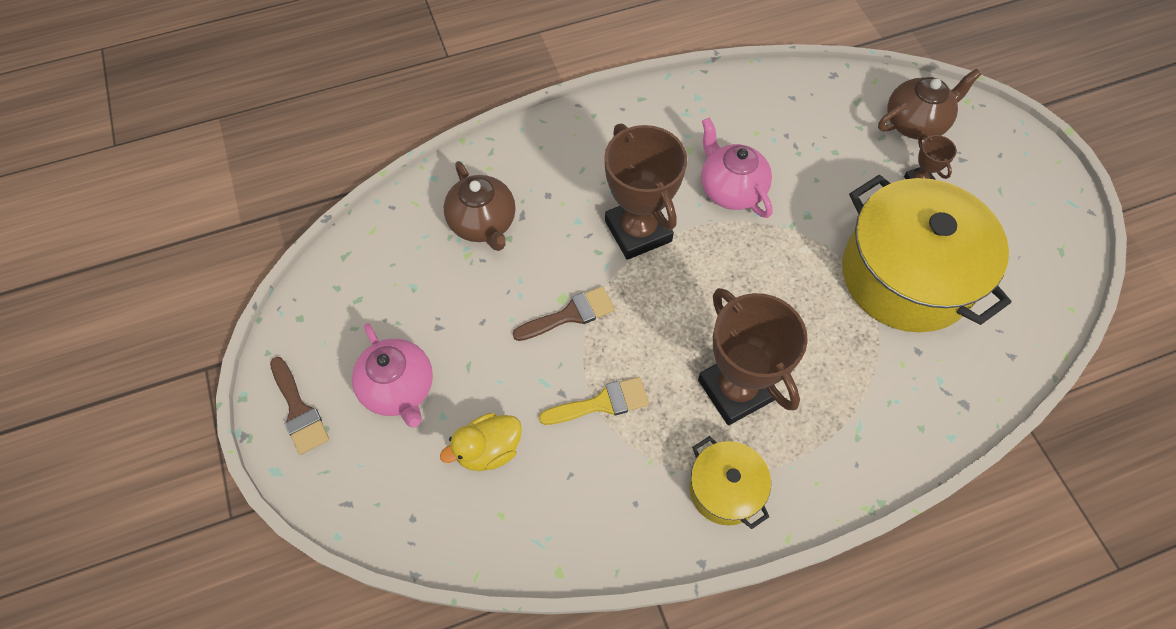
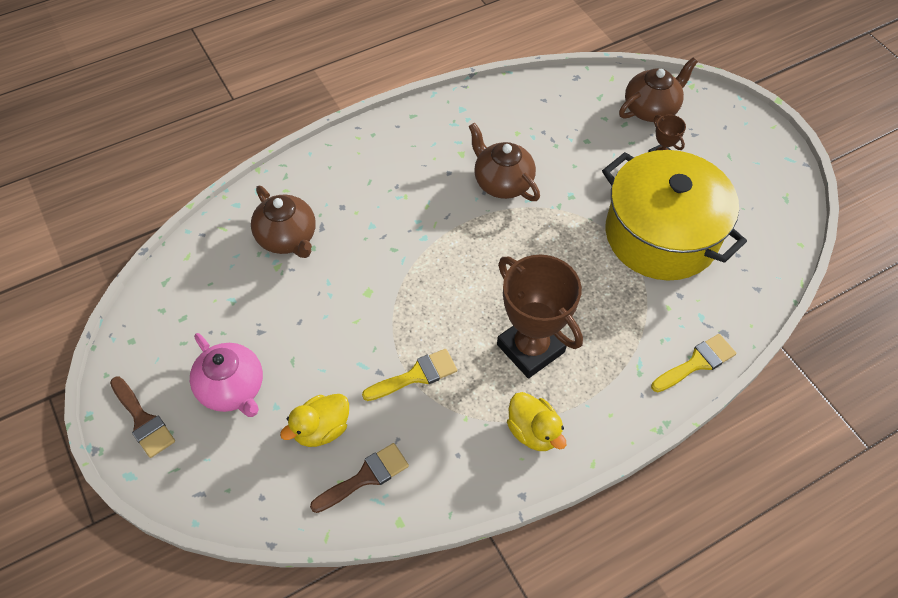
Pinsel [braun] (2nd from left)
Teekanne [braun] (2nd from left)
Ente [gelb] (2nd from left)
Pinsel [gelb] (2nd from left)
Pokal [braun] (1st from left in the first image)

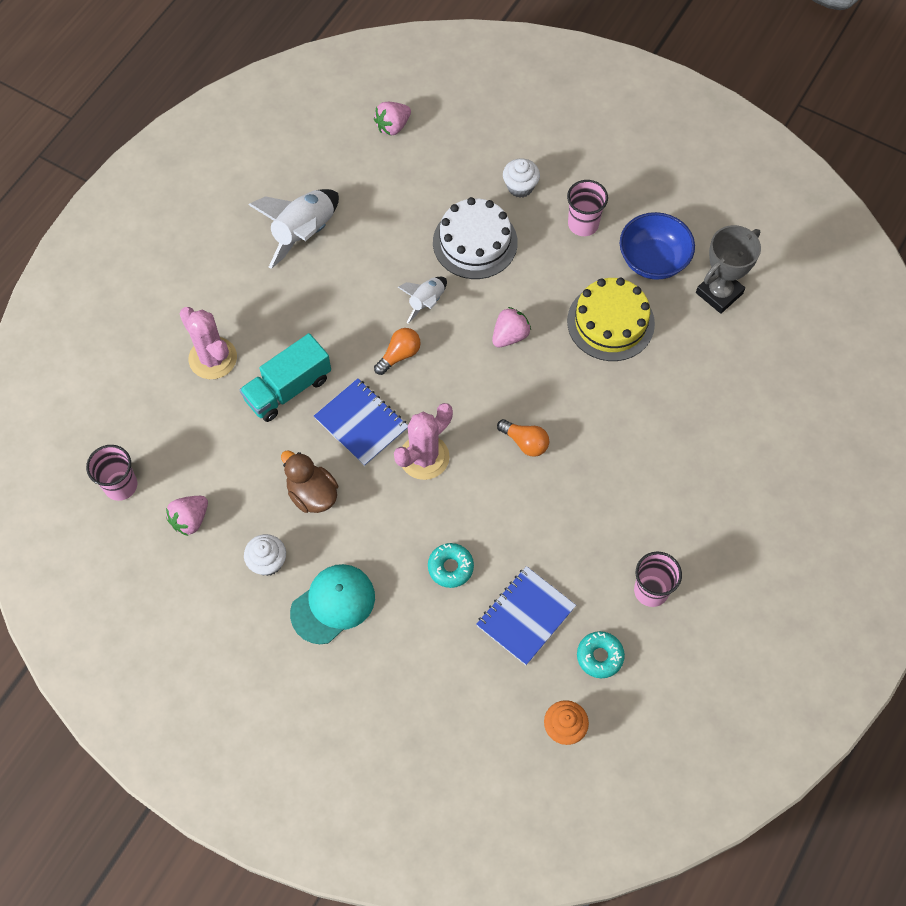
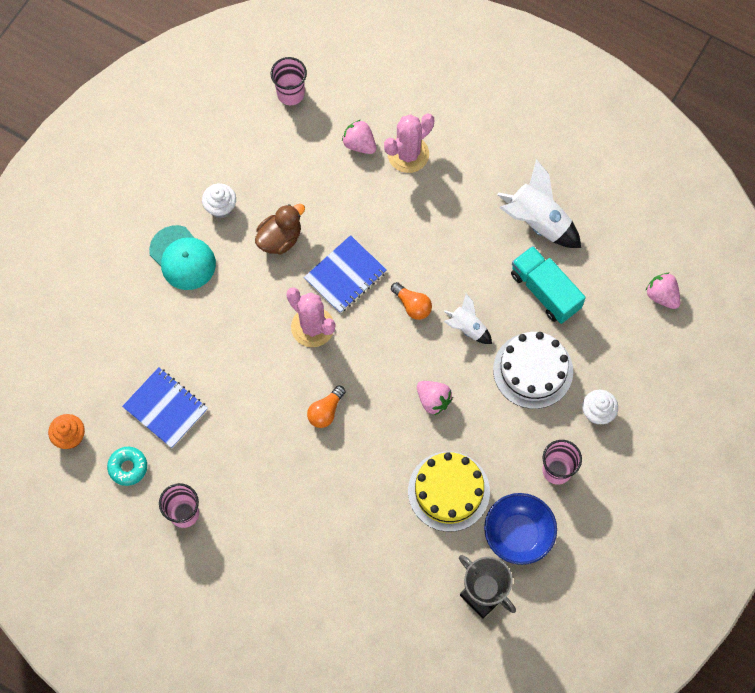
Erdbeere [rosa] (1st from left)
Lastwagen [türkis]
Donut [türkis] (1st from left in the first image)

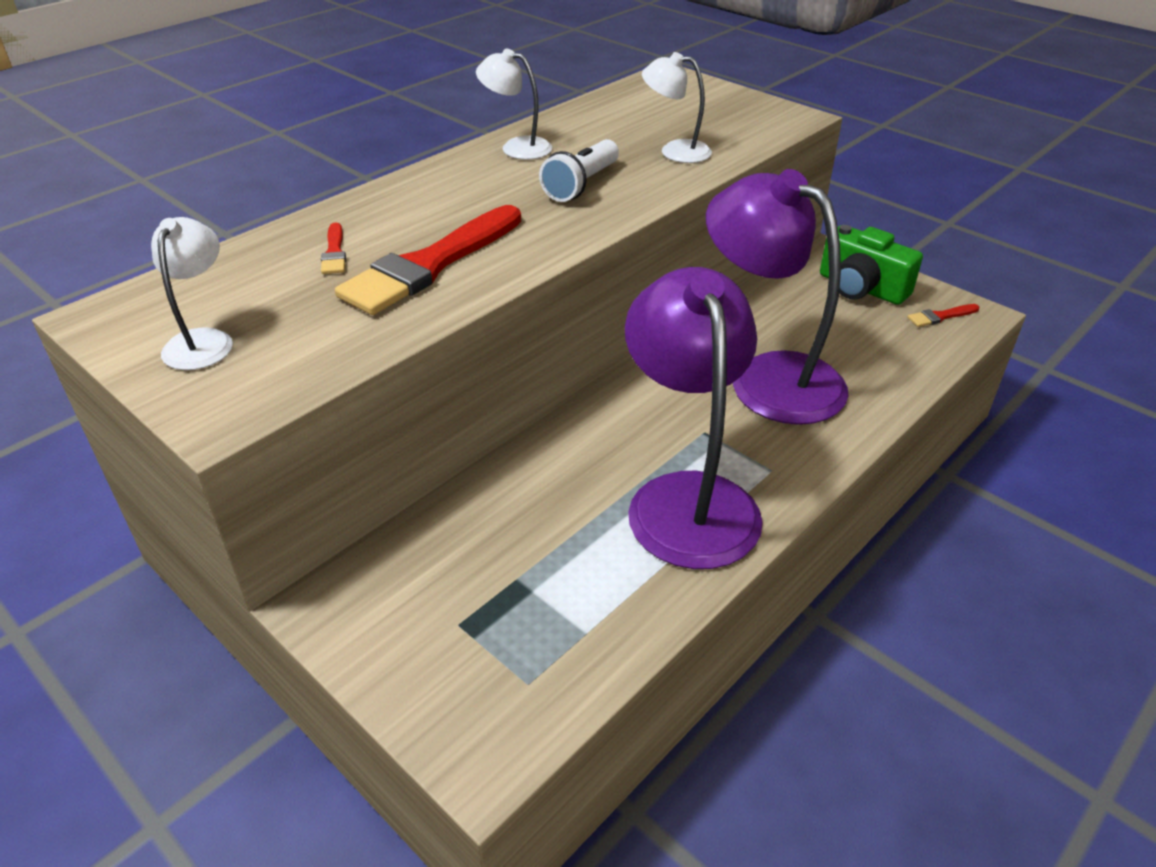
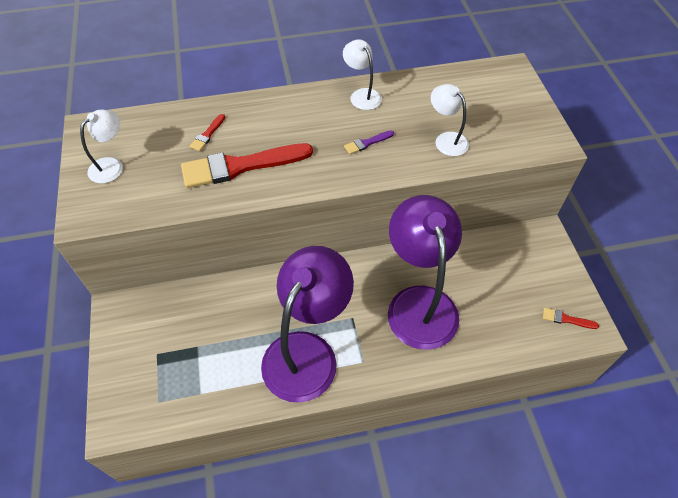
Pinsel [lila]
Kamera [grün]

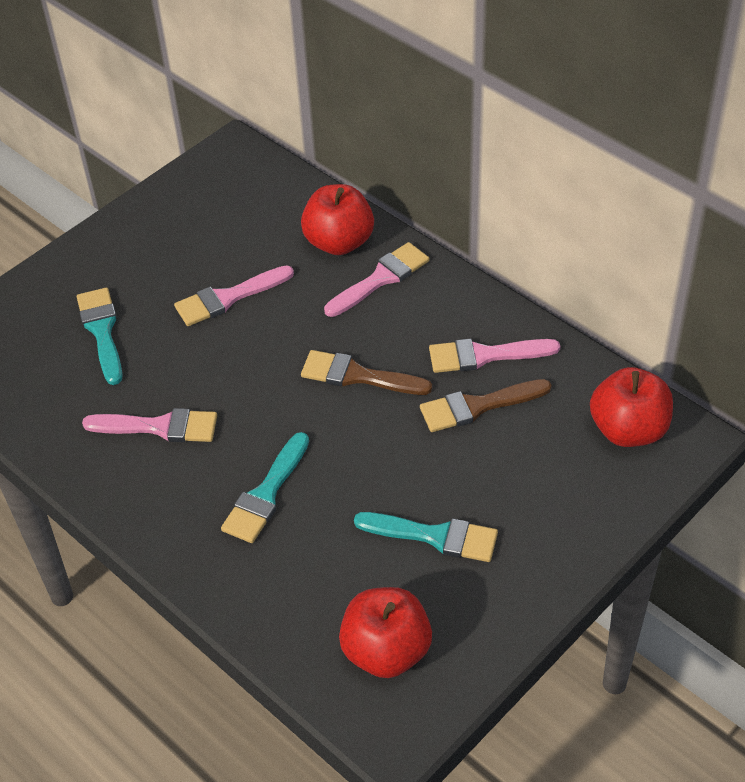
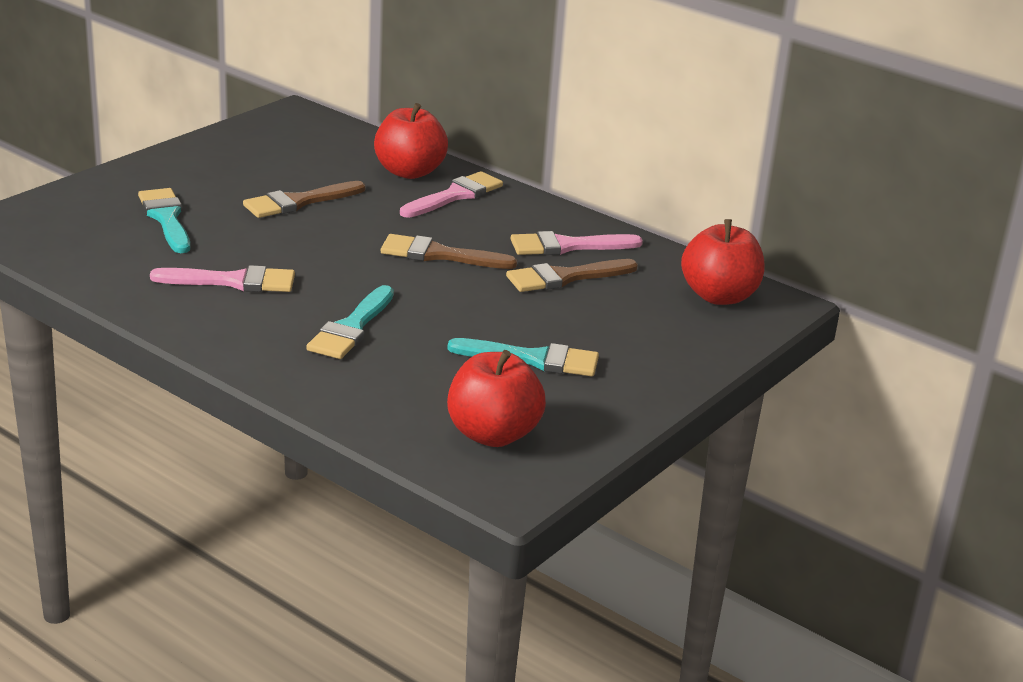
Pinsel [braun] (1st from left)

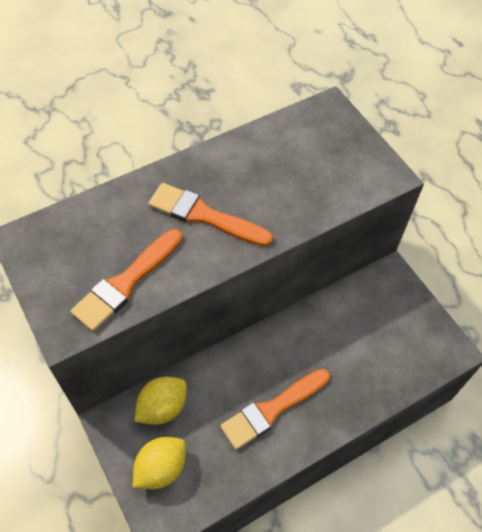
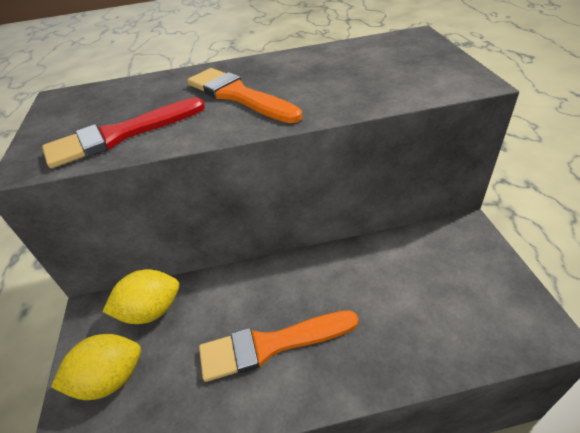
Pinsel [rot]

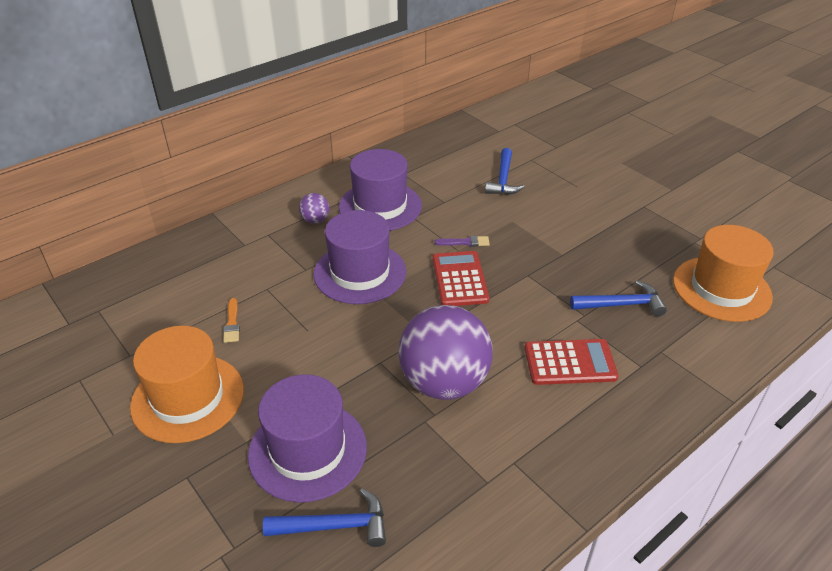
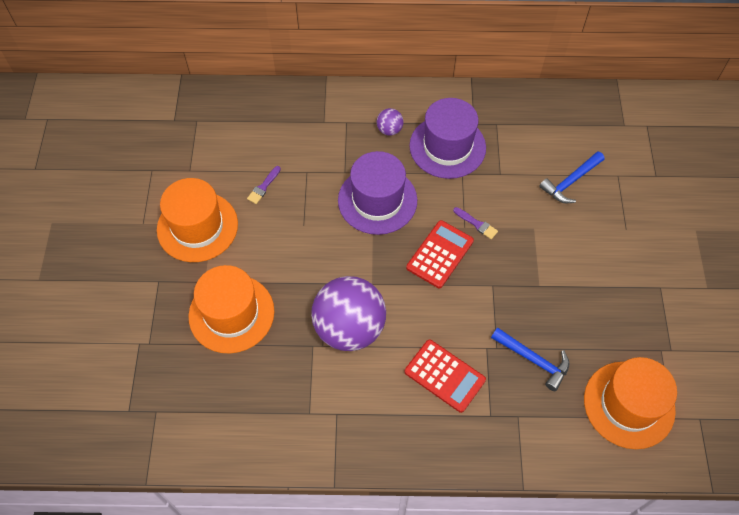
Hut [orange] (2nd from left)
Pinsel [lila] (1st from left)
Hammer [blau] (1st from left in the first image)

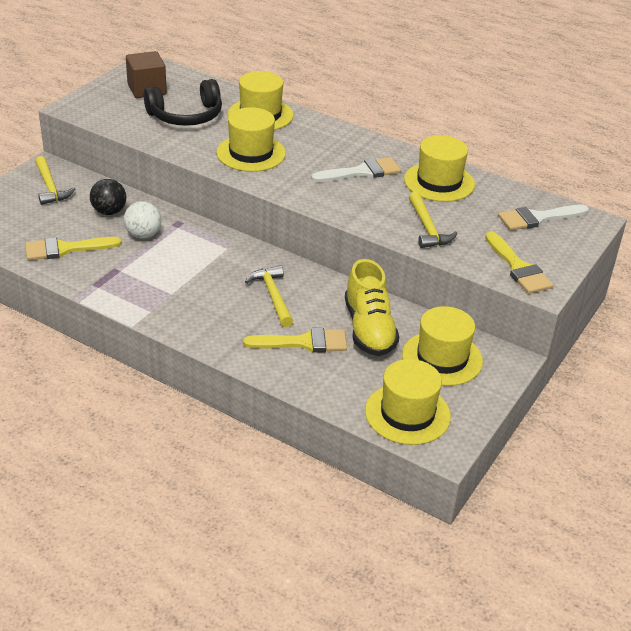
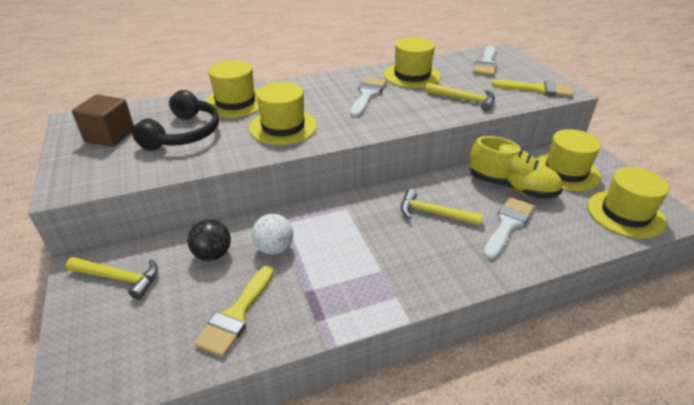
Pinsel [weiß] (3rd from left)

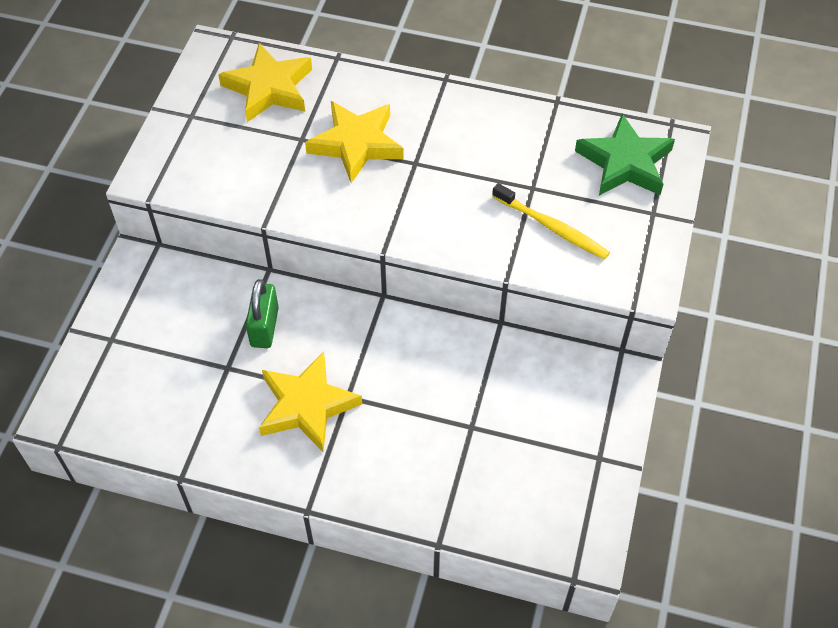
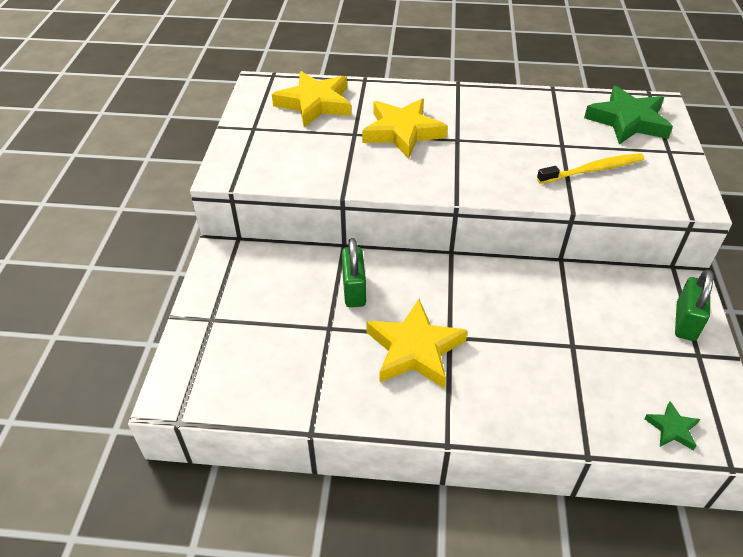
Zahnbürste [gelb]
Stern [grün] (2nd from left)
Vorhängeschloss [grün] (2nd from left)

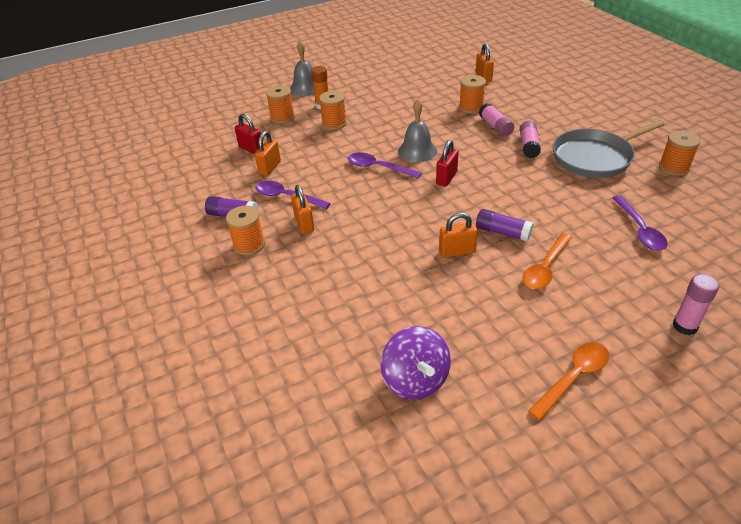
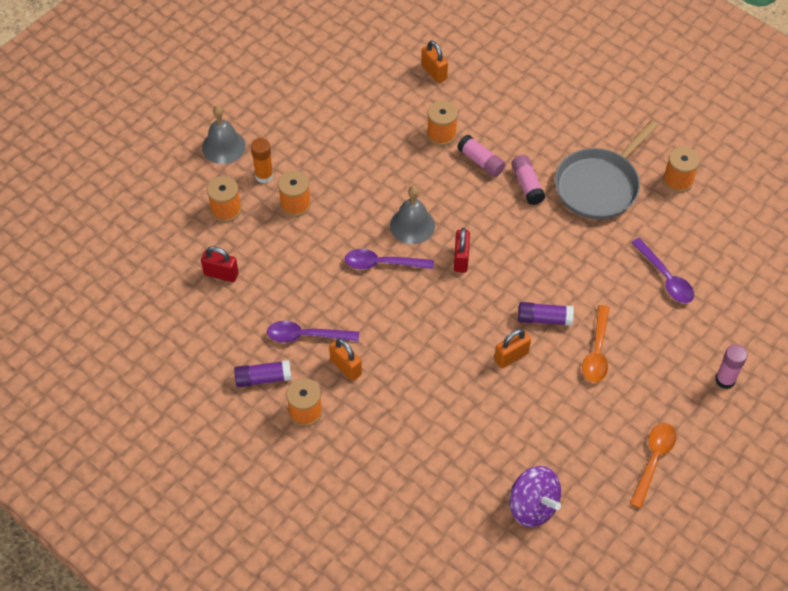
Vorhängeschloss [orange] (1st from left in the first image)

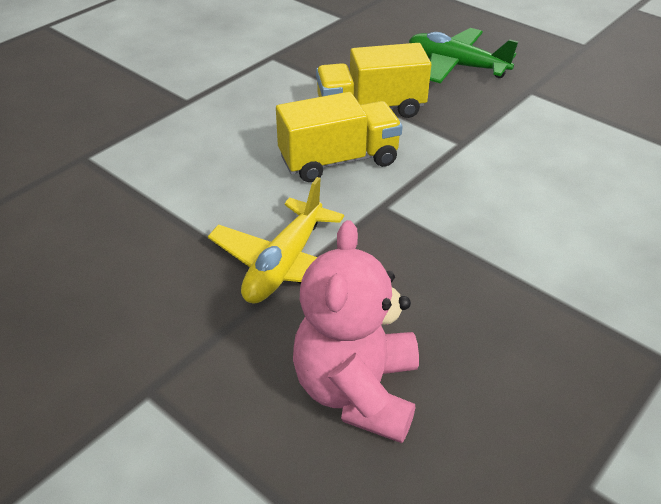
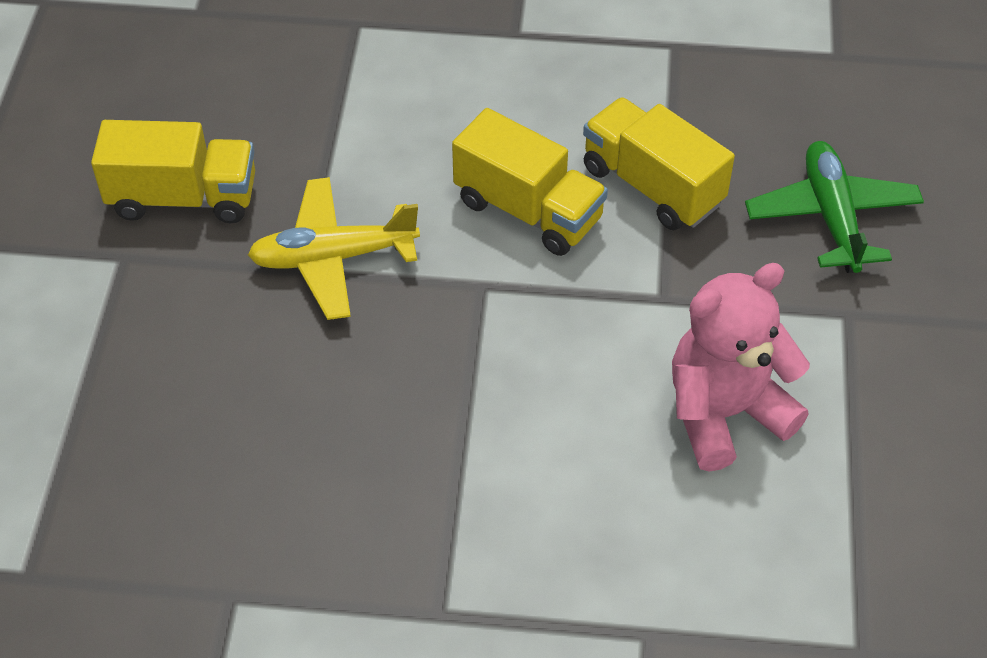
Lastwagen [gelb] (1st from left)
Teddybär [rosa]

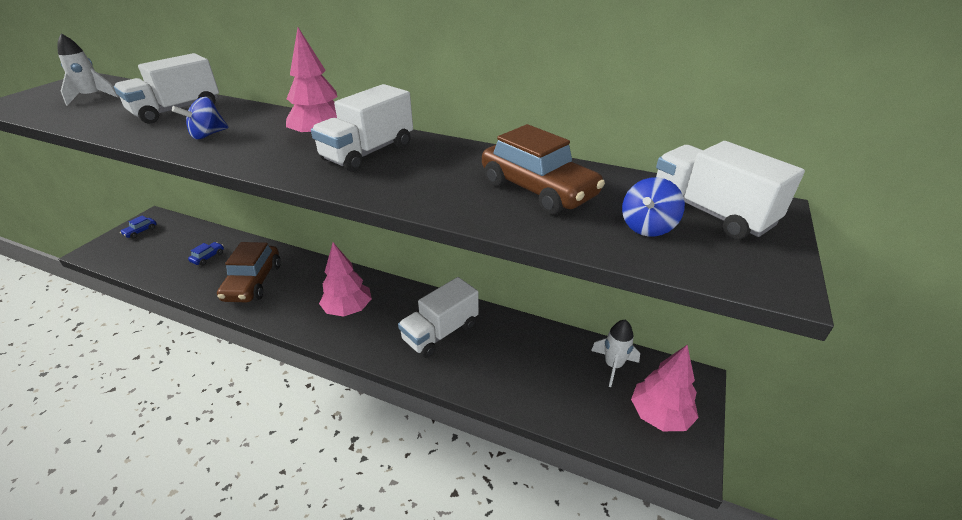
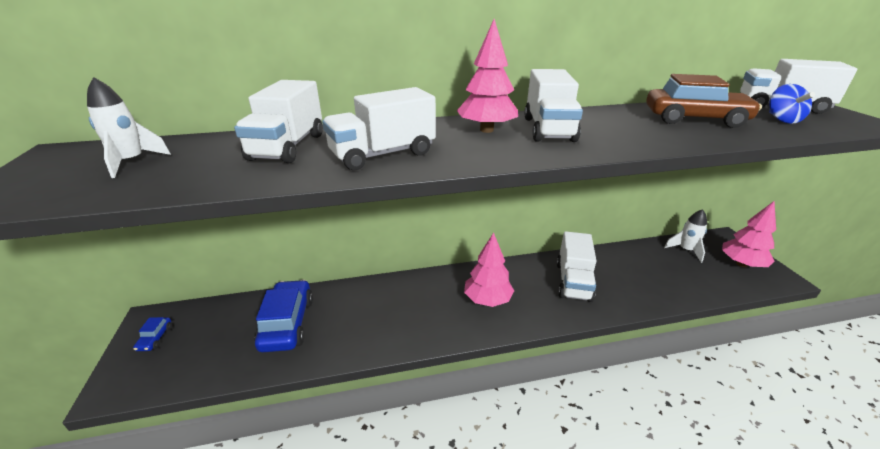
Auto [blau] (2nd from left)
Lastwagen [weiß] (2nd from left)
Auto [braun] (1st from left in the first image)

